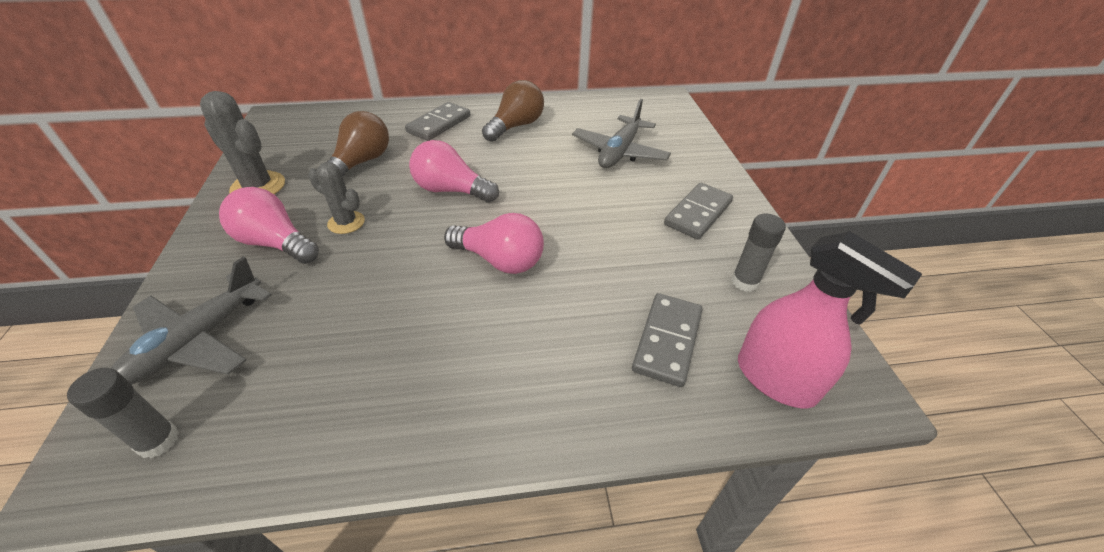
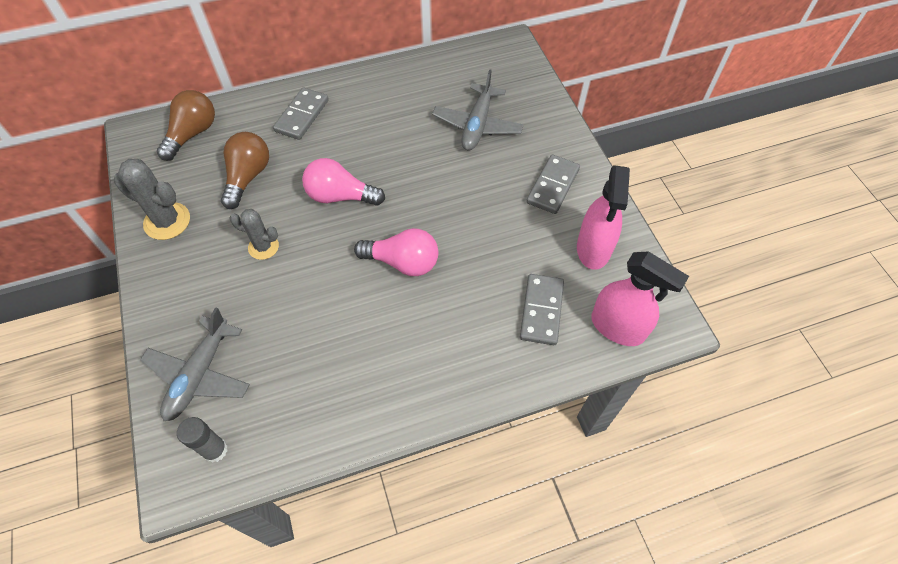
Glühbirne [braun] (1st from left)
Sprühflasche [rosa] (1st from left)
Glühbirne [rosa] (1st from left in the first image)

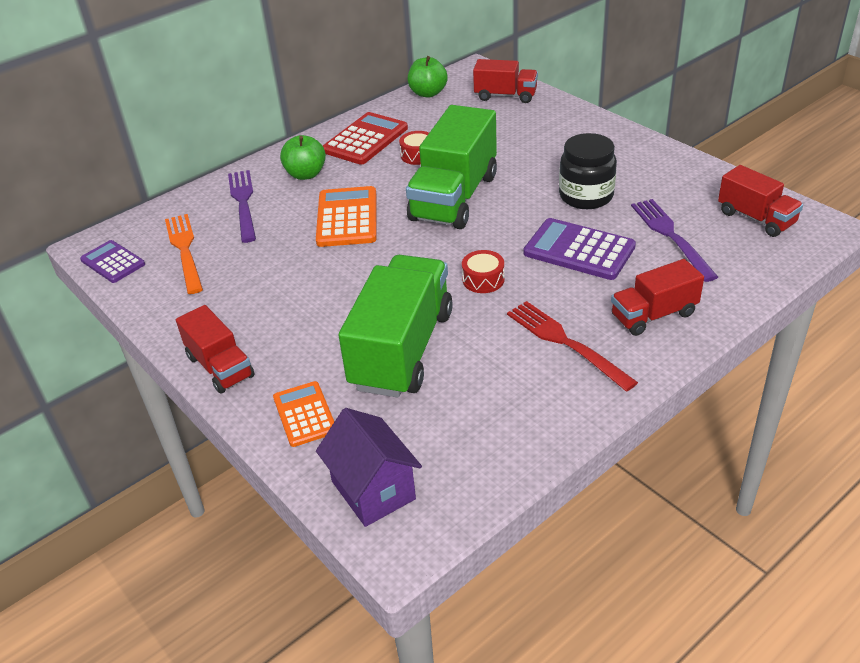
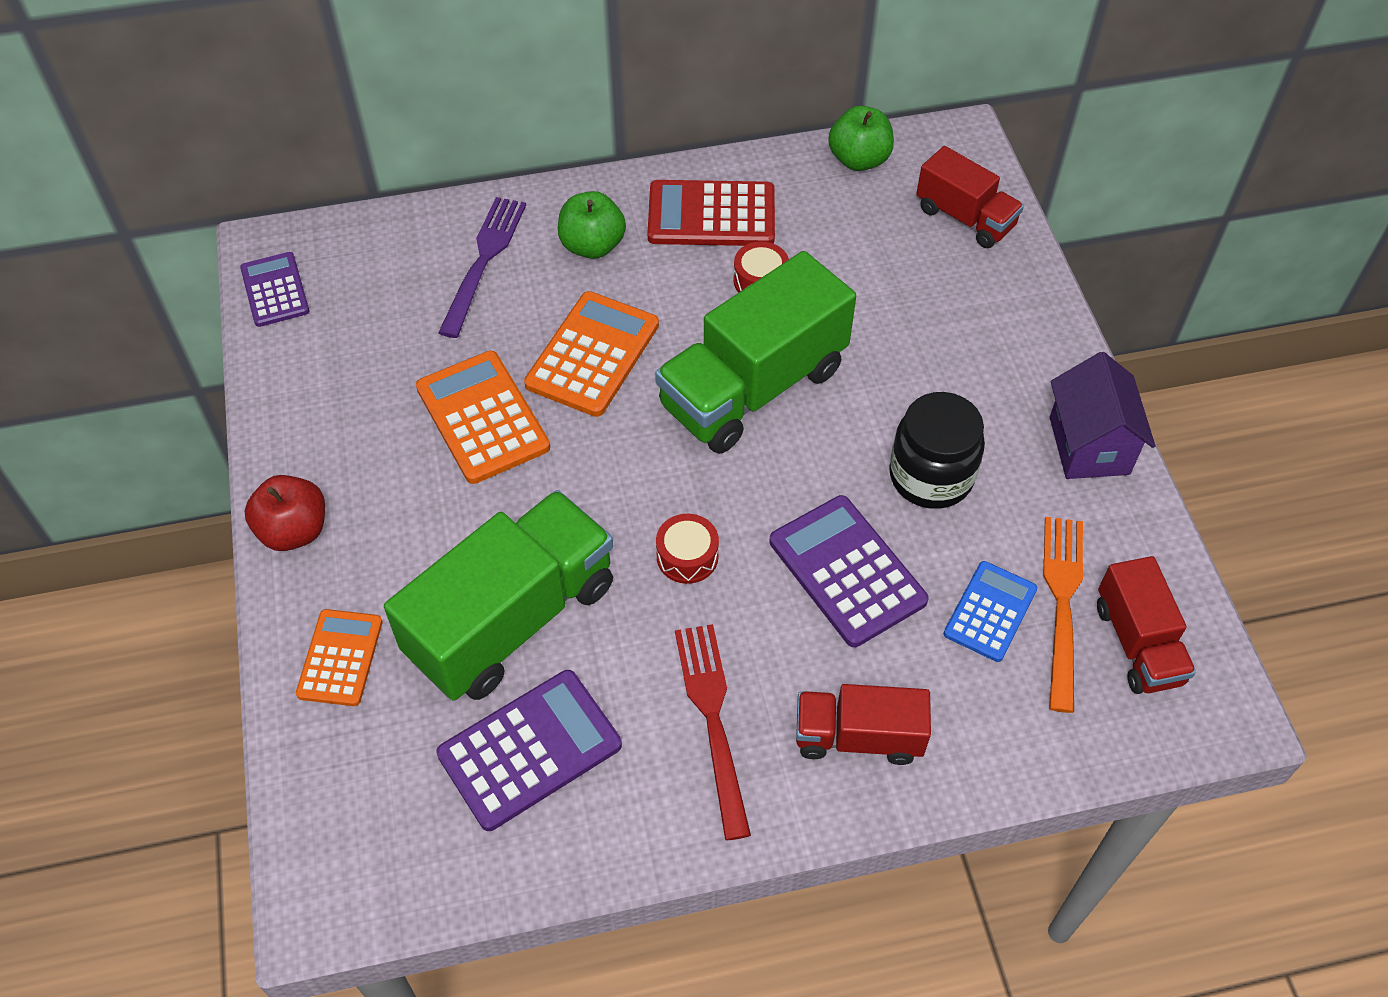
Apfel [rot]
Taschenrechner [orange] (2nd from left)
Taschenrechner [lila] (2nd from left)
Taschenrechner [rot]
Taschenrechner [blau]
Gabel [orange]
Haus [lila]

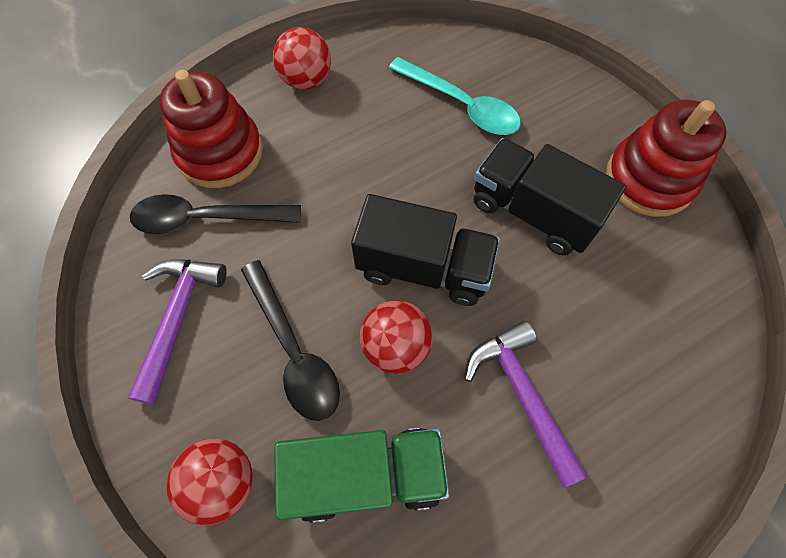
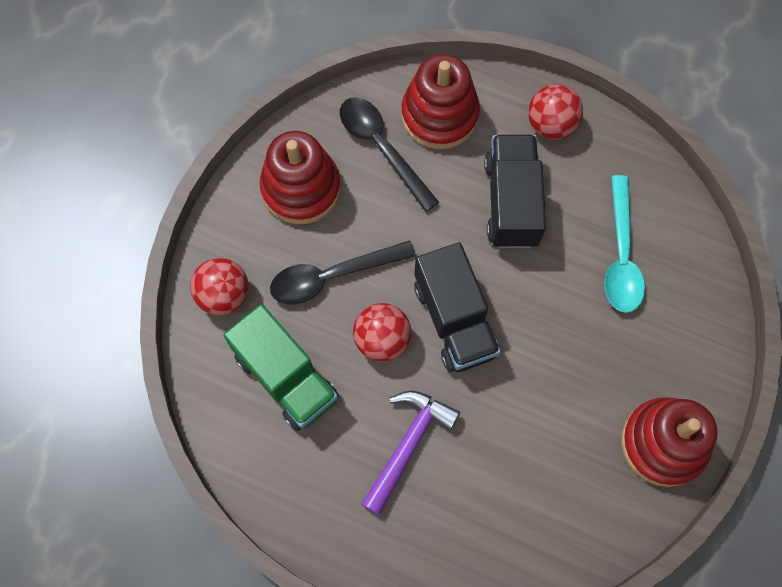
Stapelspielzeug [rot] (1st from left)
Löffel [schwarz] (1st from left)
Lastwagen [schwarz] (2nd from left)

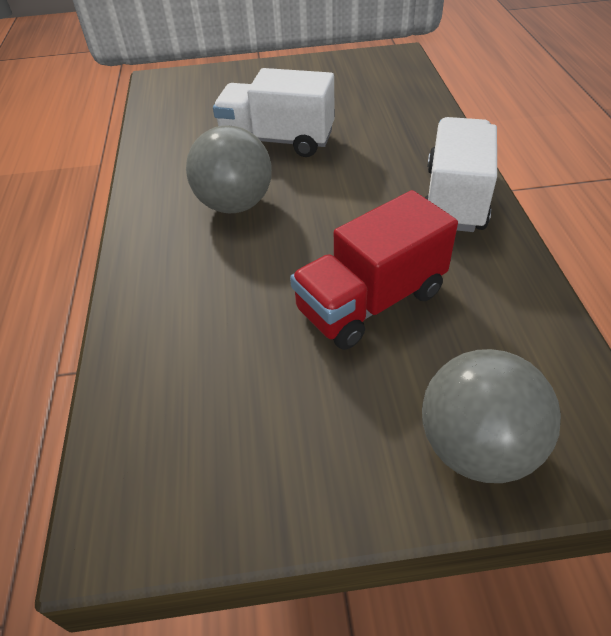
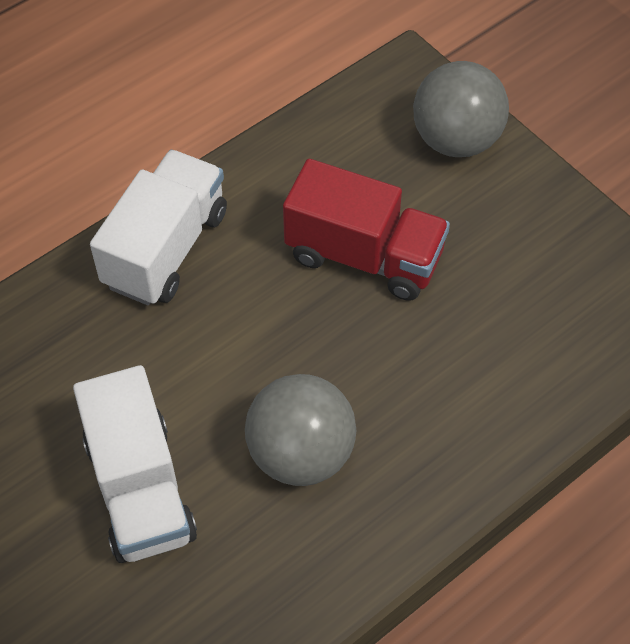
Lastwagen [weiß] (2nd from left)

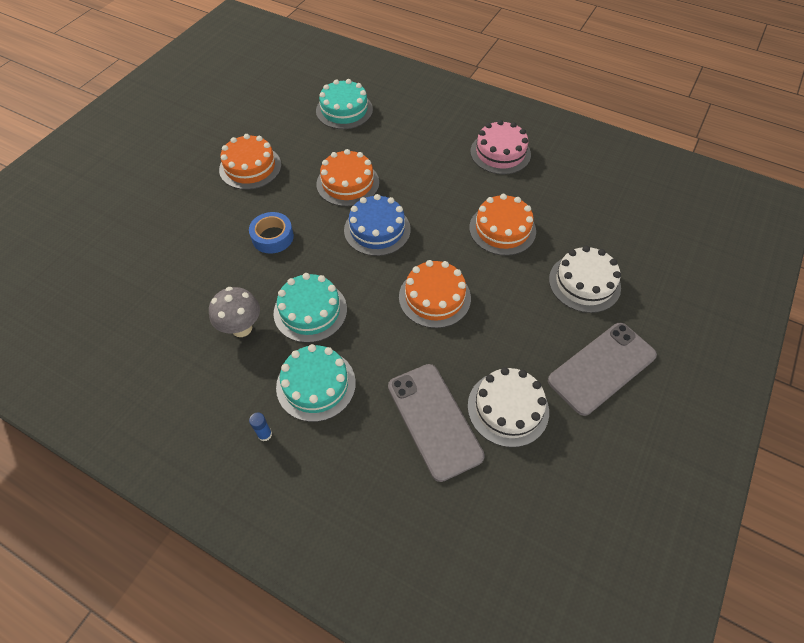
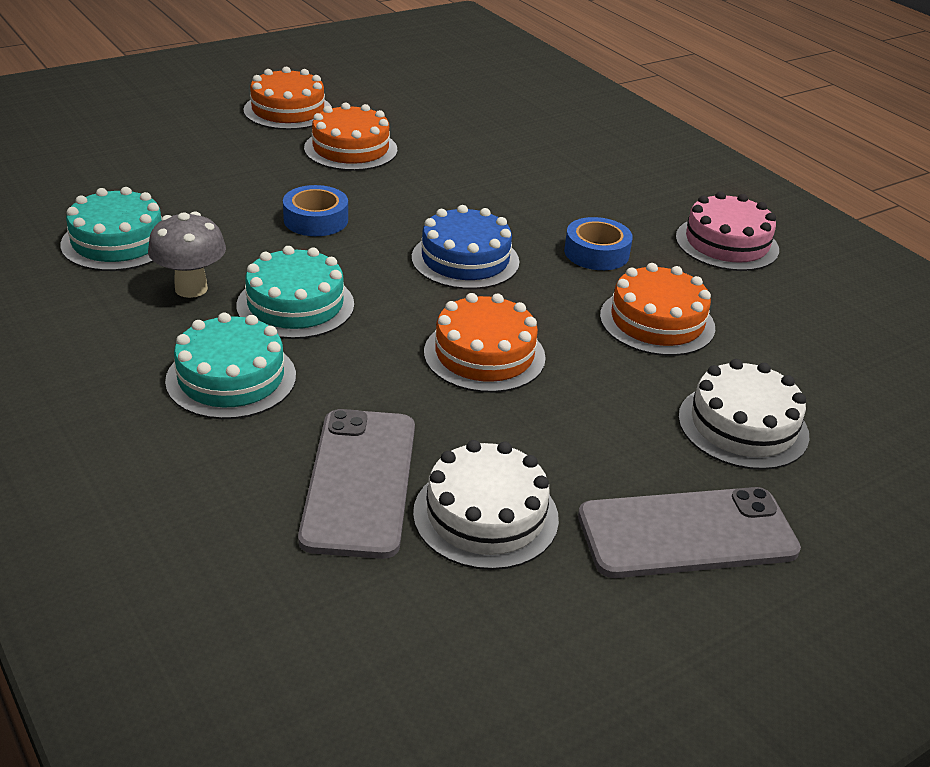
Kuchen [türkis] (1st from left)
Kuchen [orange] (1st from left)
Klebeband [blau] (2nd from left)
Klebestift [blau]

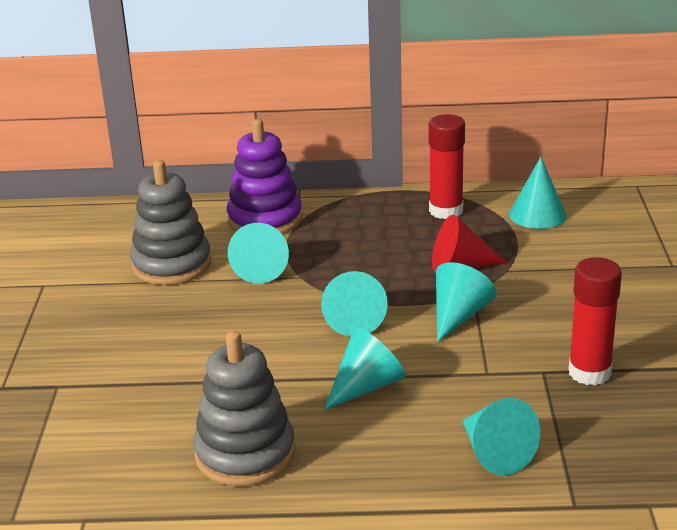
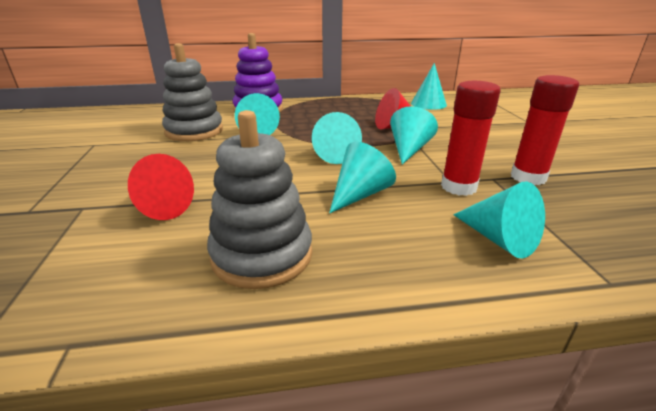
Kegel [rot] (1st from left)
Klebestift [rot] (1st from left)

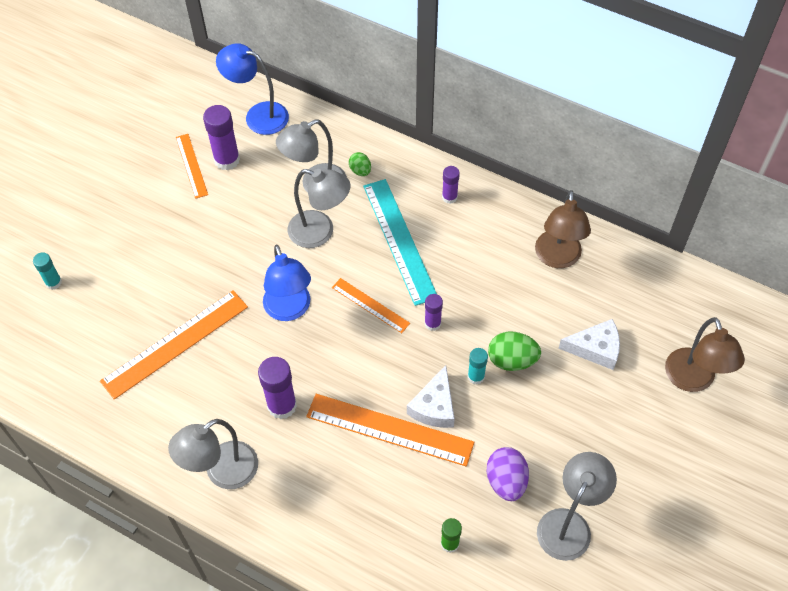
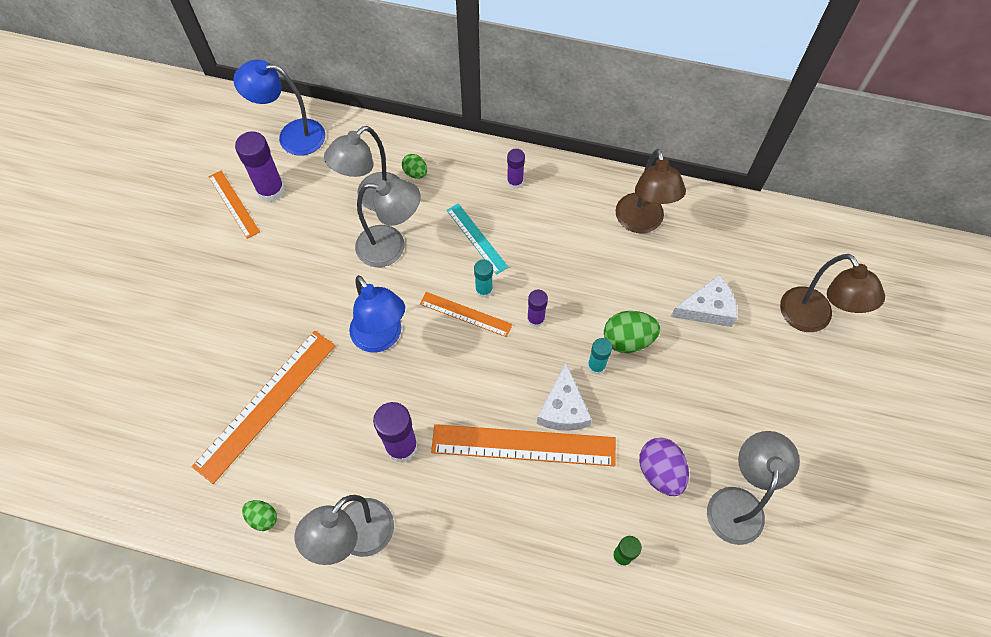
Ei [grün] (1st from left)
Lineal [türkis]
Klebestift [türkis] (1st from left)

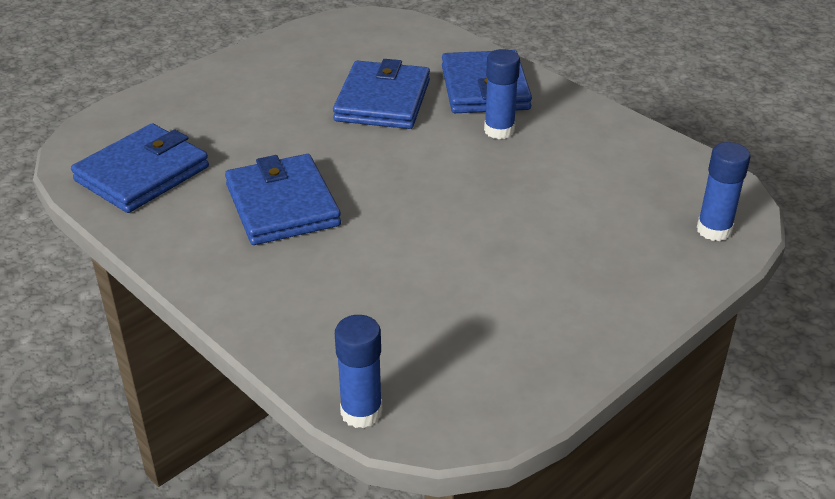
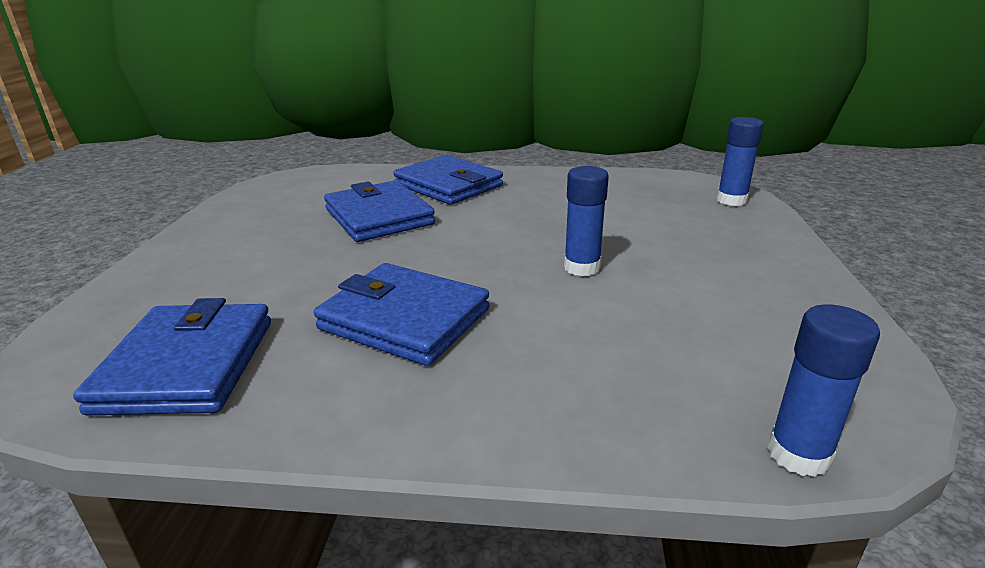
Klebestift [blau] (1st from left)

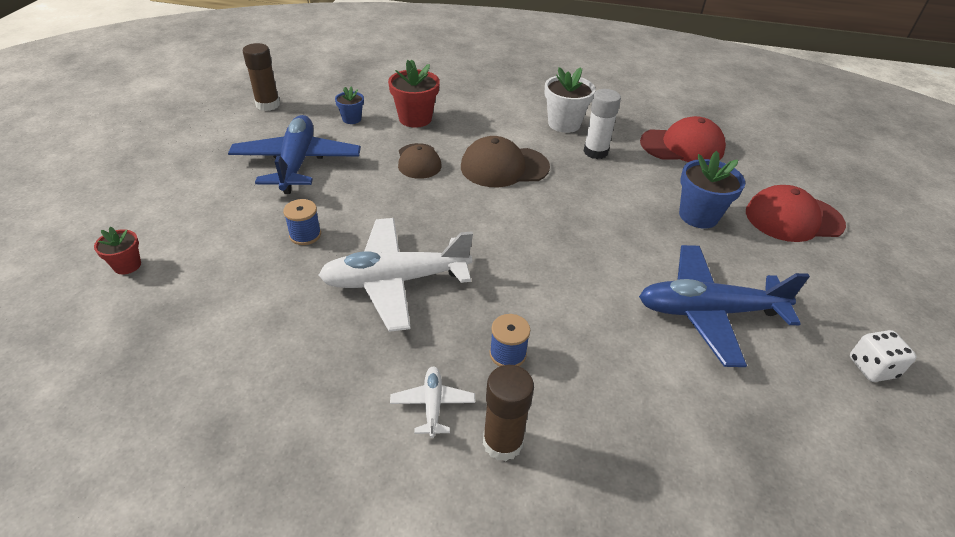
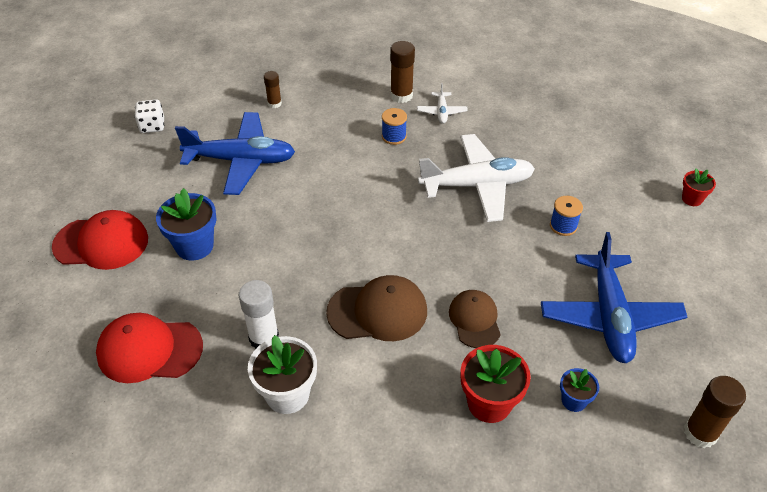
Klebestift [braun] (1st from left)

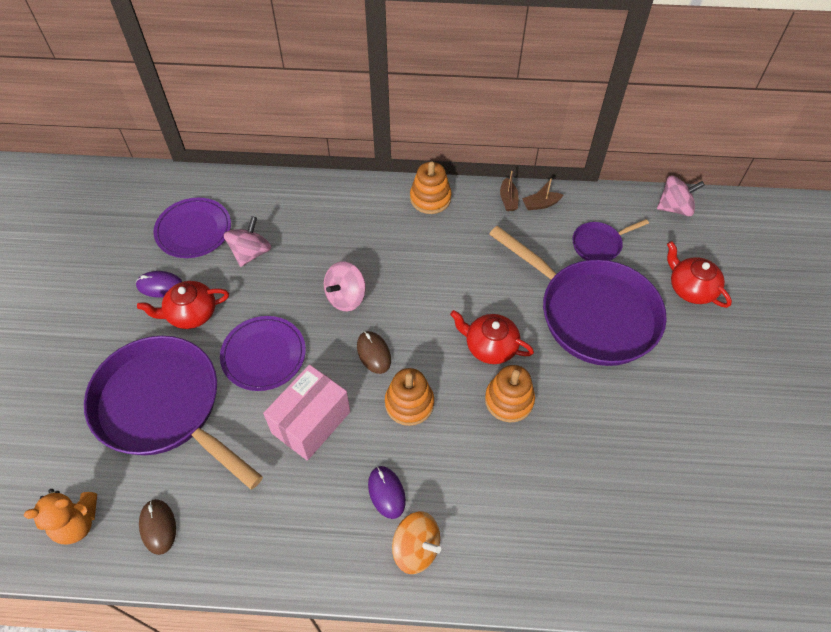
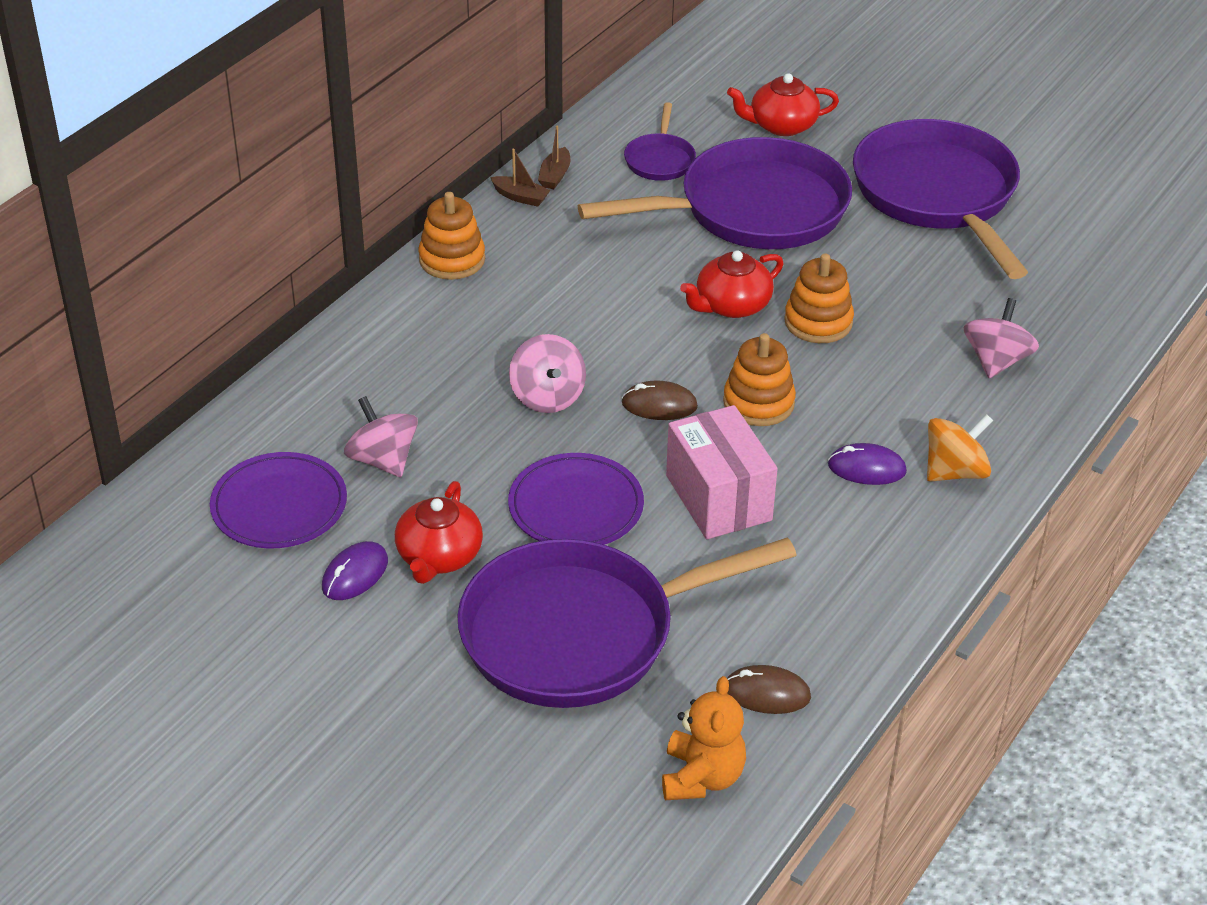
Pfanne [lila] (4th from left)
Kreisel [rosa] (3rd from left)

